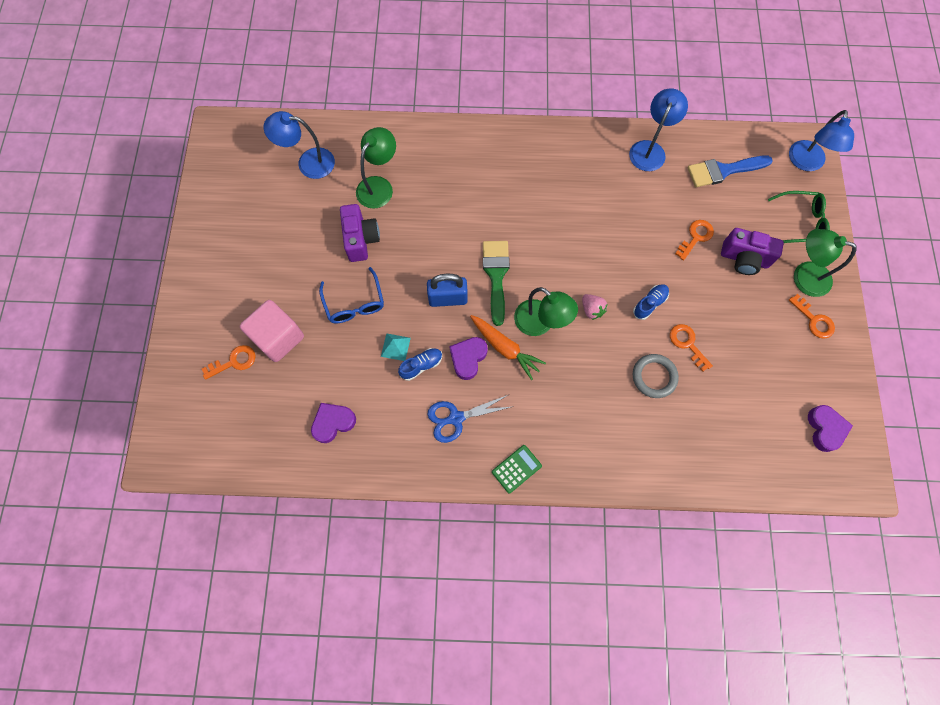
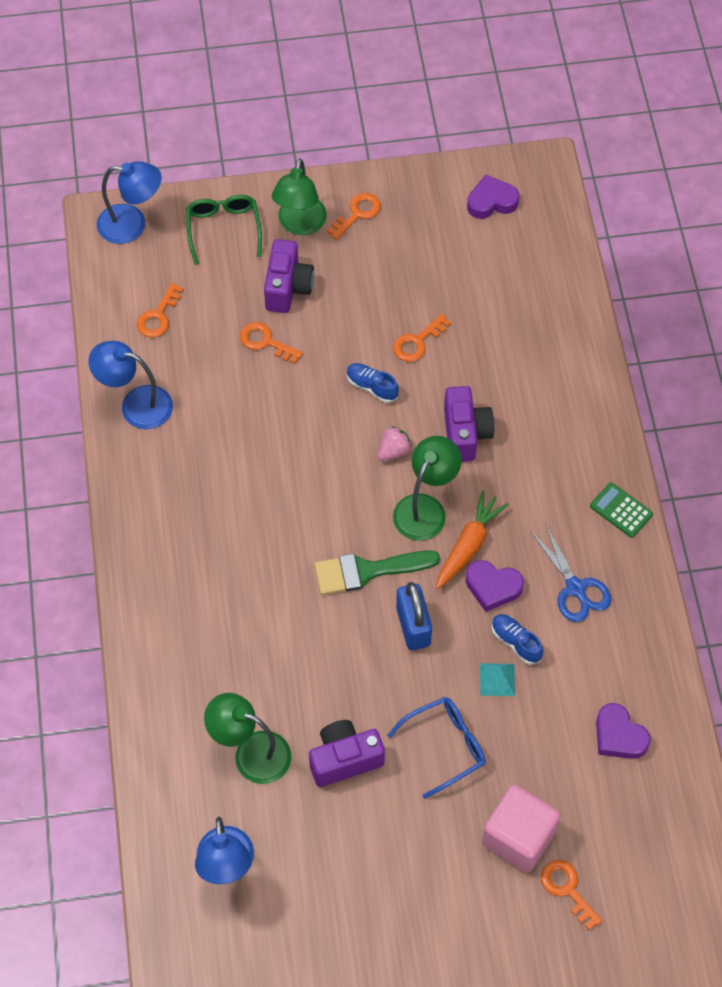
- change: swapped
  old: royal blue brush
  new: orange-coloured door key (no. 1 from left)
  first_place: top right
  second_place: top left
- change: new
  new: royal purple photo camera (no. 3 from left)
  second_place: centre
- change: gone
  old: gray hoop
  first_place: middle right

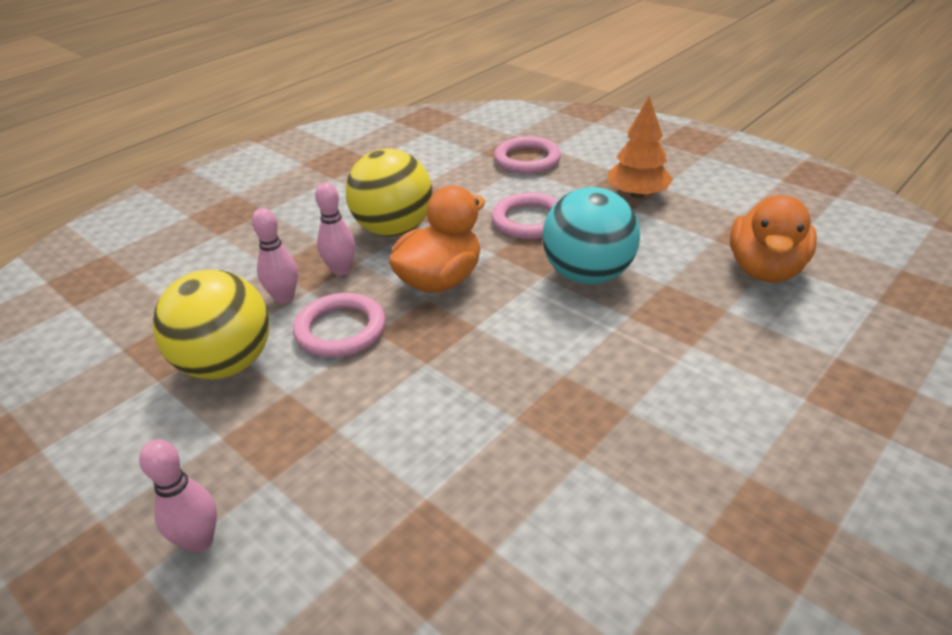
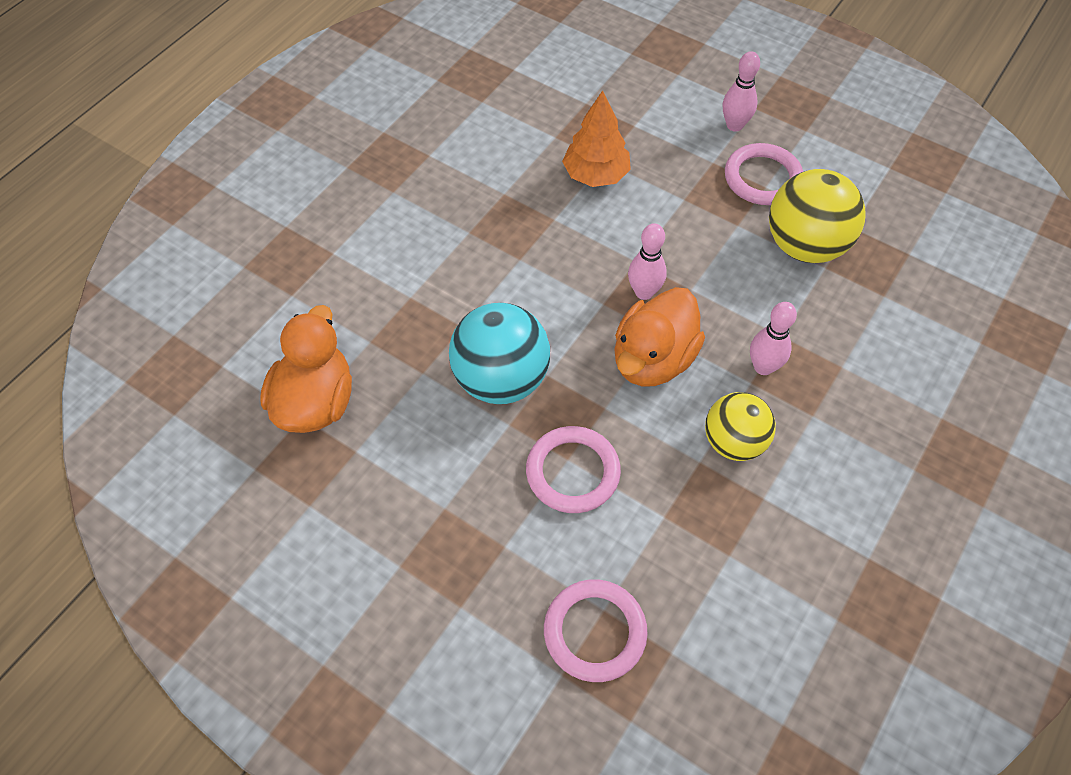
- change: shifted
  old: orange-coloured fir tree
  first_place: top right
  second_place: top centre
- change: shifted
  old: rosy bowling pin (no. 2 from left in the first image)
  new: rosy bowling pin (no. 1 from left)
  first_place: middle left
  second_place: centre
- change: scaled
  old: golden play ball (no. 2 from left in the first image)
  first_place: top centre
  second_place: middle right
  factor: 0.66
- change: shifted
  old: rosy hoop (no. 1 from left in the first image)
  new: rosy hoop (no. 3 from left)
  first_place: centre
  second_place: top right

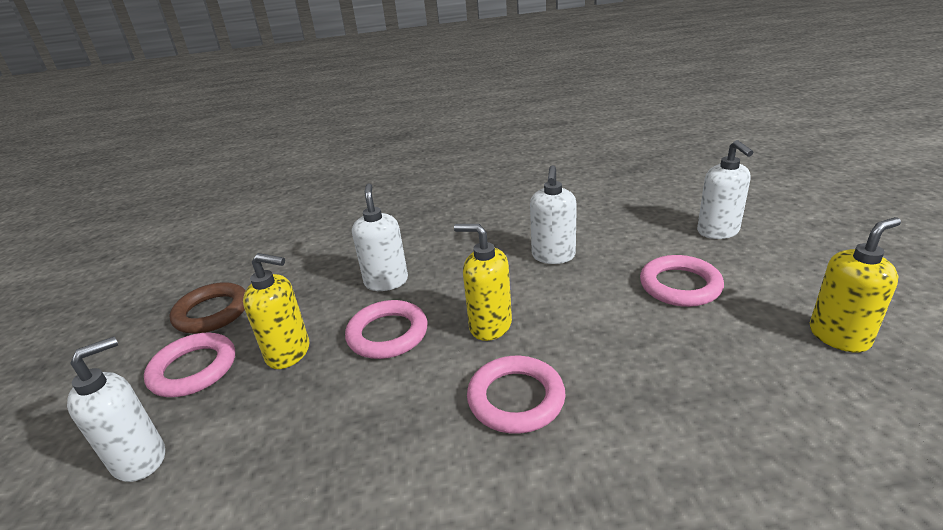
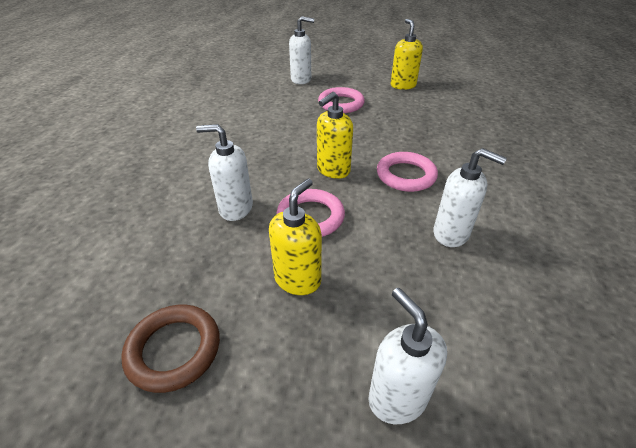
- change: shifted
  old: pure white pump bottle (no. 3 from left in the first image)
  new: pure white pump bottle (no. 4 from left)
  first_place: centre
  second_place: middle right
- change: gone
  old: rosy hoop (no. 1 from left)
  first_place: bottom left

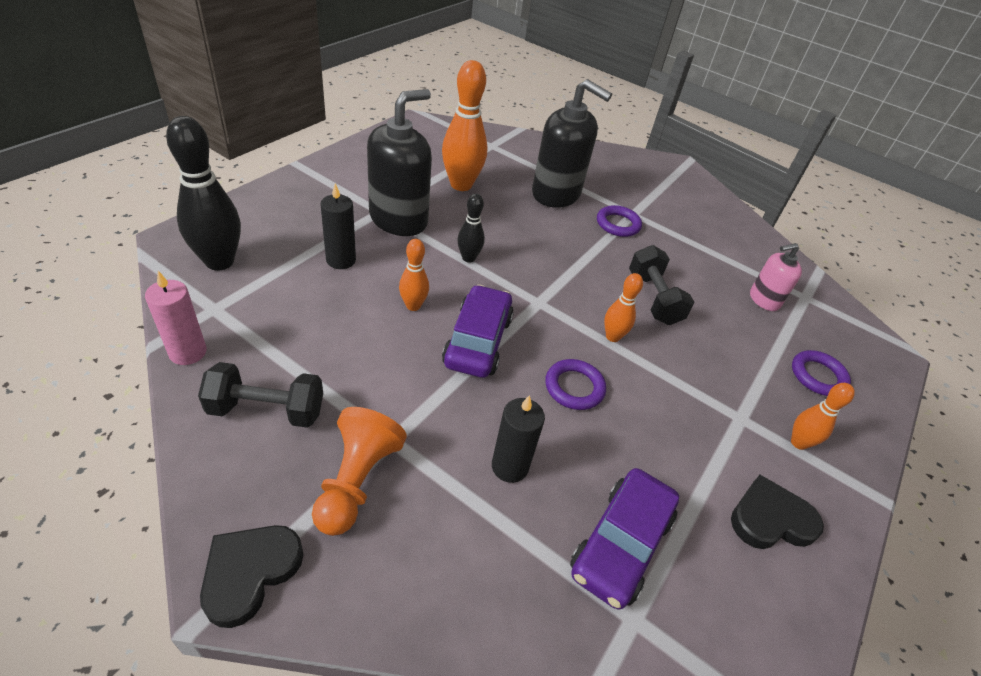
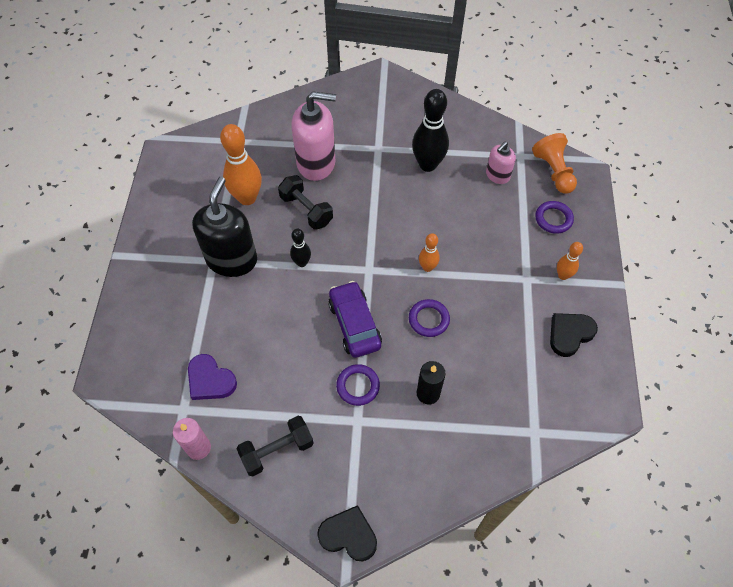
- change: new
  new: royal purple love heart
  second_place: middle left
- change: shifted
  old: jet-black hand weight (no. 2 from left)
  first_place: middle right
  second_place: centre
- change: repainted
  old: jet-black pump bottle (no. 2 from left)
  new: rosy pump bottle (no. 1 from left)
  first_place: top centre
  second_place: top centre
- change: rotated
  old: jet-black love heart (no. 1 from left)
  first_place: bottom left
  second_place: bottom centre
  degrees: 105
- change: shifted
  old: royal purple hoop (no. 2 from left in the first image)
  new: royal purple hoop (no. 1 from left)
  first_place: top centre
  second_place: centre
- change: shifted
  old: jet-black bowling pin (no. 1 from left in the first image)
  new: jet-black bowling pin (no. 2 from left)
  first_place: top left
  second_place: top centre
- change: shifted
  old: orange-coloured chess pawn
  first_place: bottom centre
  second_place: top right
- change: gone
  old: jet-black pillar candle (no. 1 from left)
  first_place: centre
- change: gone
  old: orange-coloured bowling pin (no. 1 from left)
  first_place: centre
- change: gone
  old: royal purple car (no. 2 from left)
  first_place: bottom centre

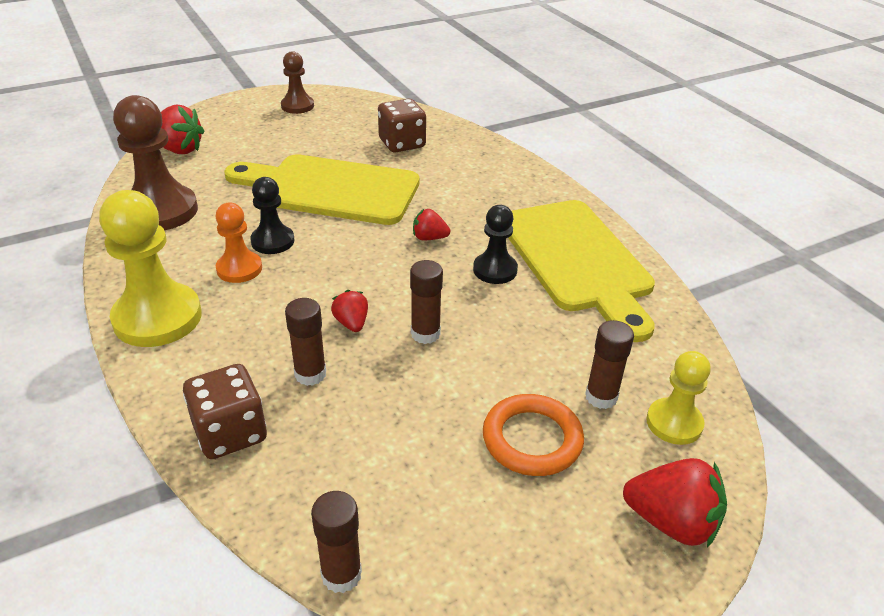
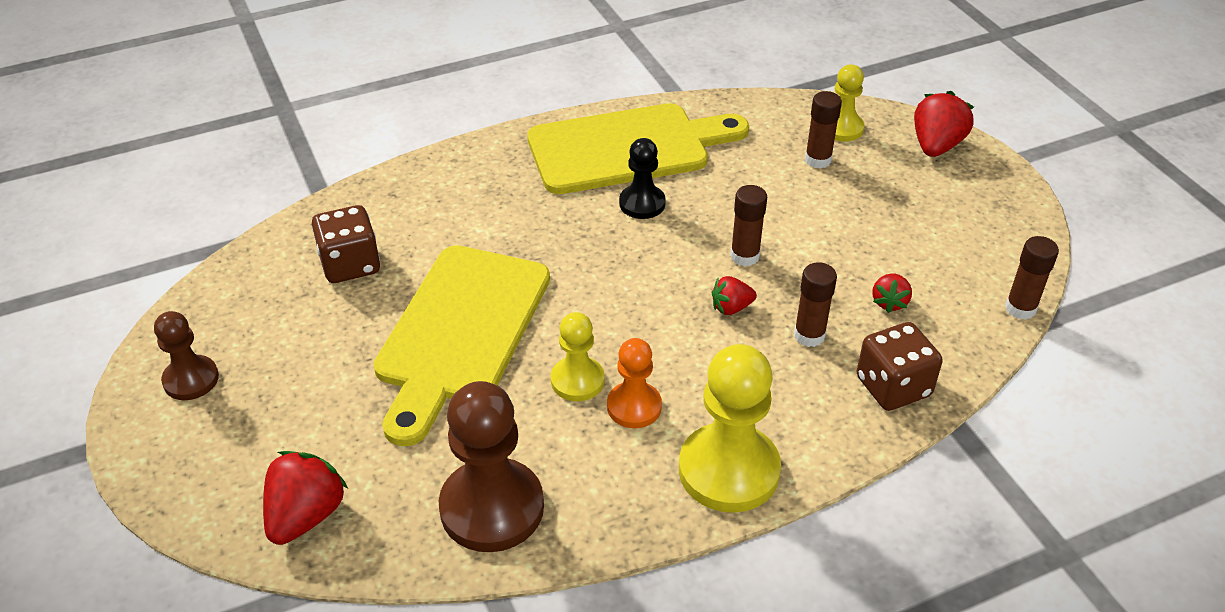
- change: repainted
  old: jet-black chess pawn (no. 1 from left)
  new: golden chess pawn (no. 1 from left)
  first_place: middle left
  second_place: centre
- change: shifted
  old: scarlet strawberry (no. 3 from left)
  first_place: centre
  second_place: middle right
- change: gone
  old: orange-coloured hoop
  first_place: bottom centre

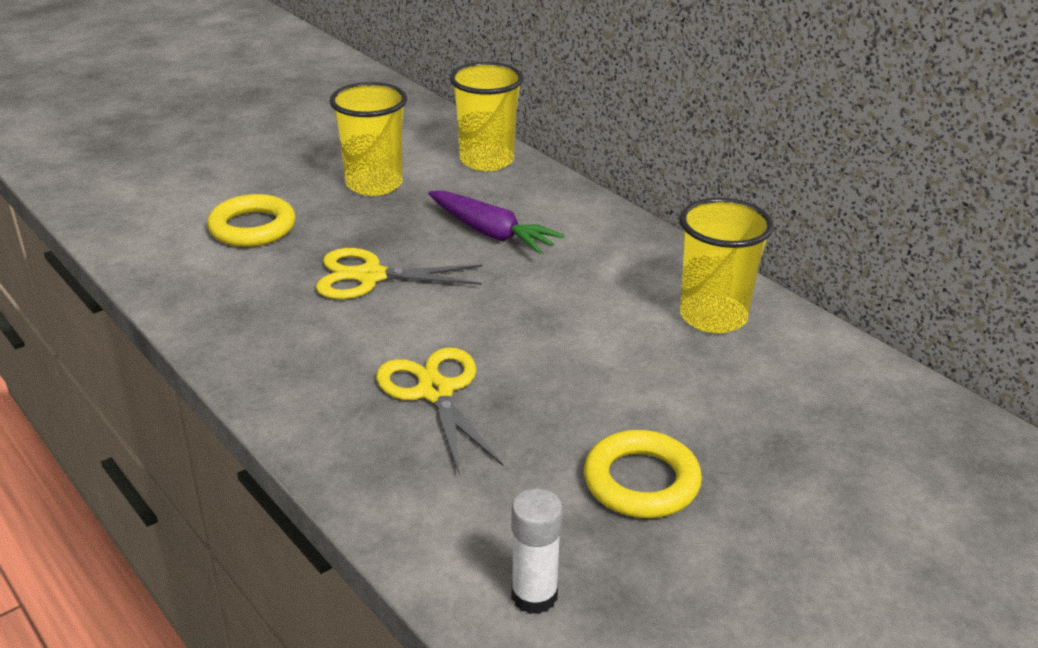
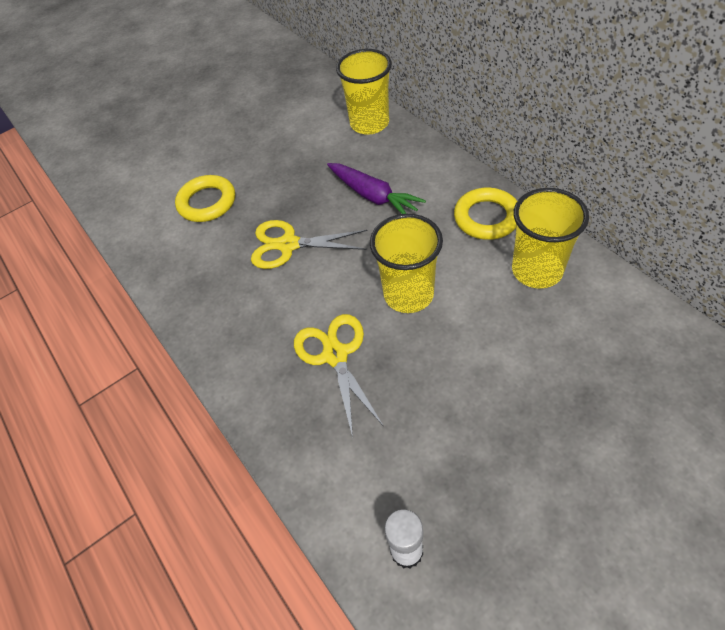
- change: shifted
  old: golden tumbler (no. 1 from left in the first image)
  new: golden tumbler (no. 2 from left)
  first_place: top centre
  second_place: centre
- change: shifted
  old: golden hoop (no. 2 from left)
  first_place: bottom centre
  second_place: middle right

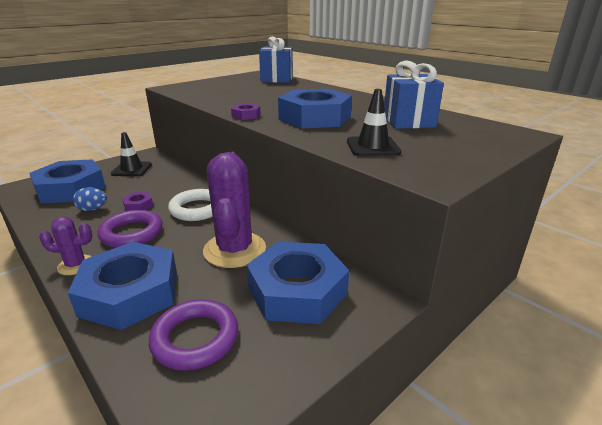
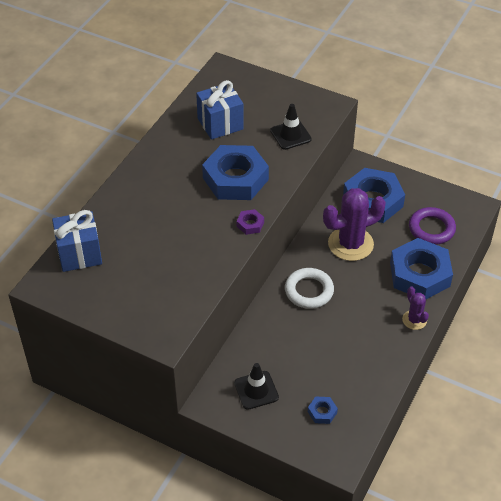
- change: scaled
  old: royal blue hex nut (no. 1 from left in the first image)
  first_place: middle left
  second_place: bottom centre
  factor: 0.41
- change: gone
  old: royal blue egg
  first_place: middle left
- change: gone
  old: royal purple hoop (no. 1 from left)
  first_place: middle left
- change: gone
  old: royal purple hex nut (no. 1 from left)
  first_place: middle left

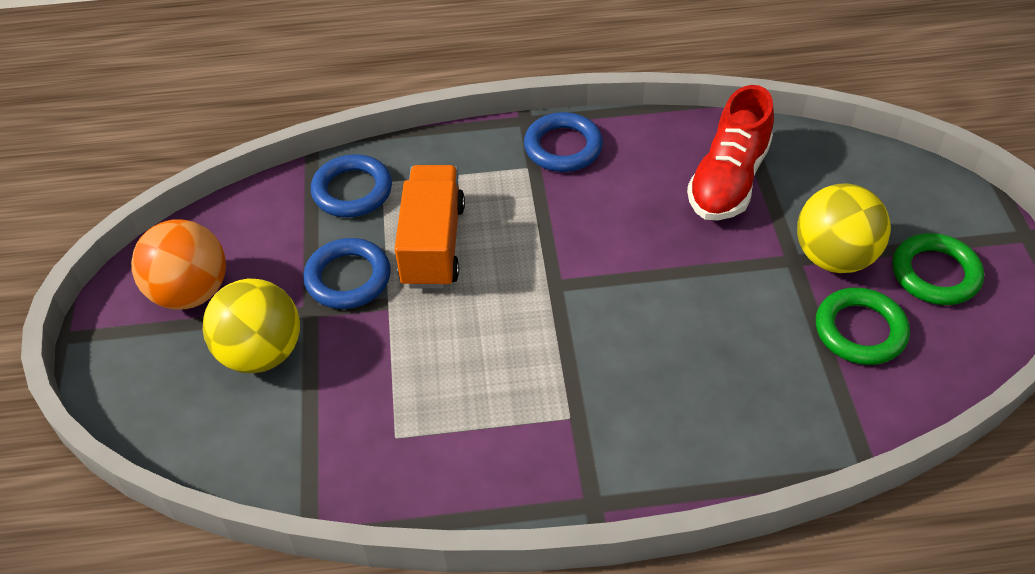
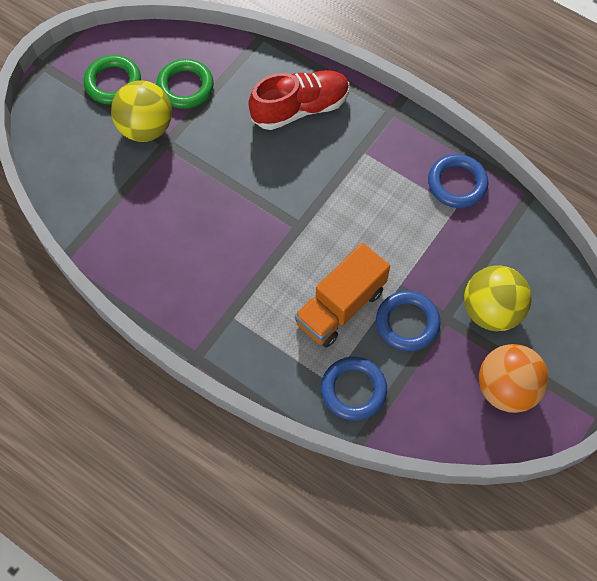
- change: shifted
  old: scarlet lace-up shoe
  first_place: top right
  second_place: top centre
- change: shifted
  old: royal blue hoop (no. 3 from left)
  first_place: top centre
  second_place: top right

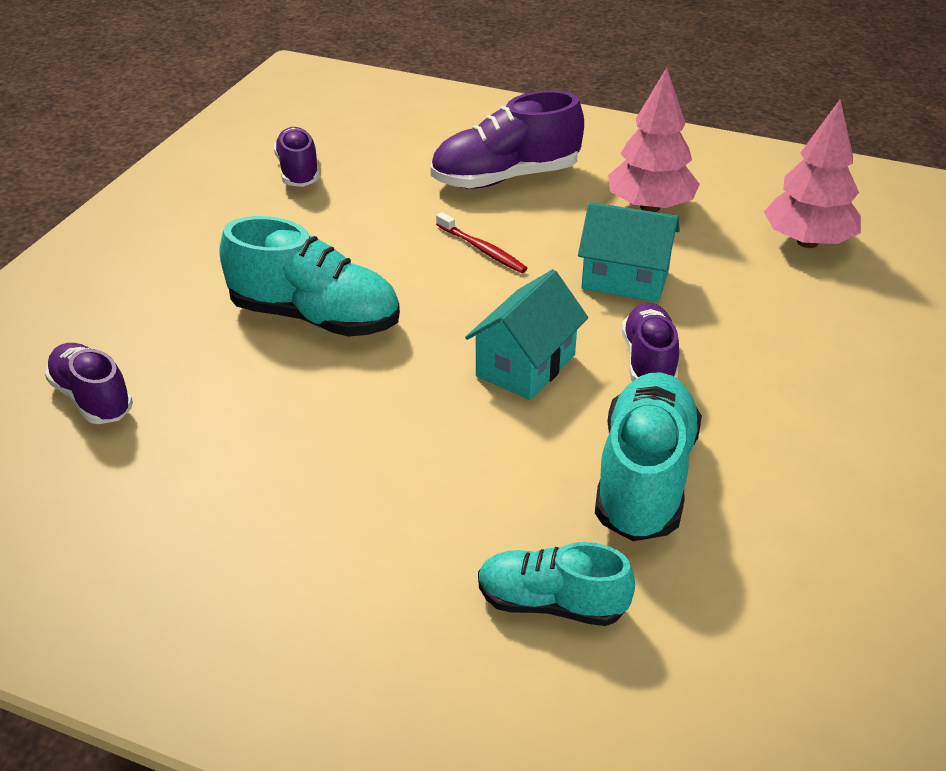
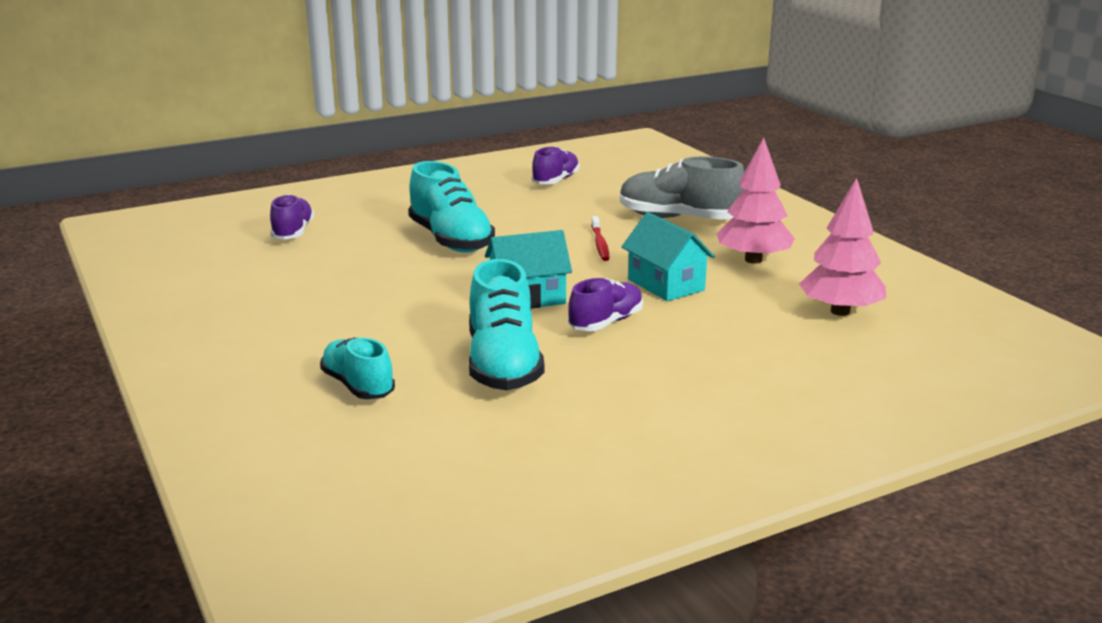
- change: rotated
  old: teal lace-up shoe (no. 3 from left)
  first_place: middle right
  second_place: centre
  degrees: 120
- change: repainted
  old: royal purple lace-up shoe (no. 3 from left)
  new: gray lace-up shoe
  first_place: top centre
  second_place: top centre

